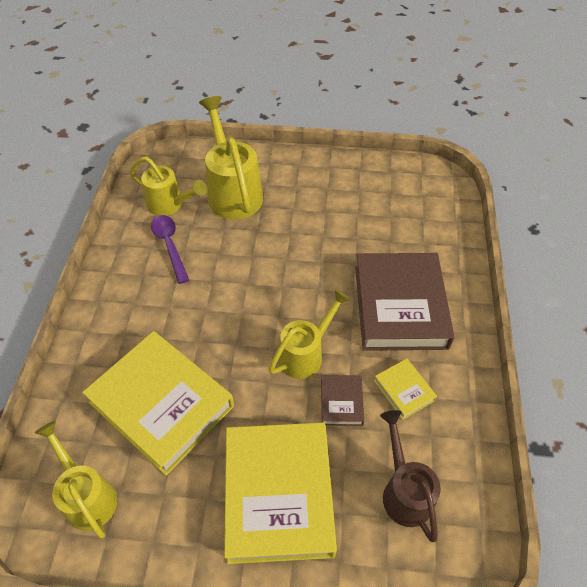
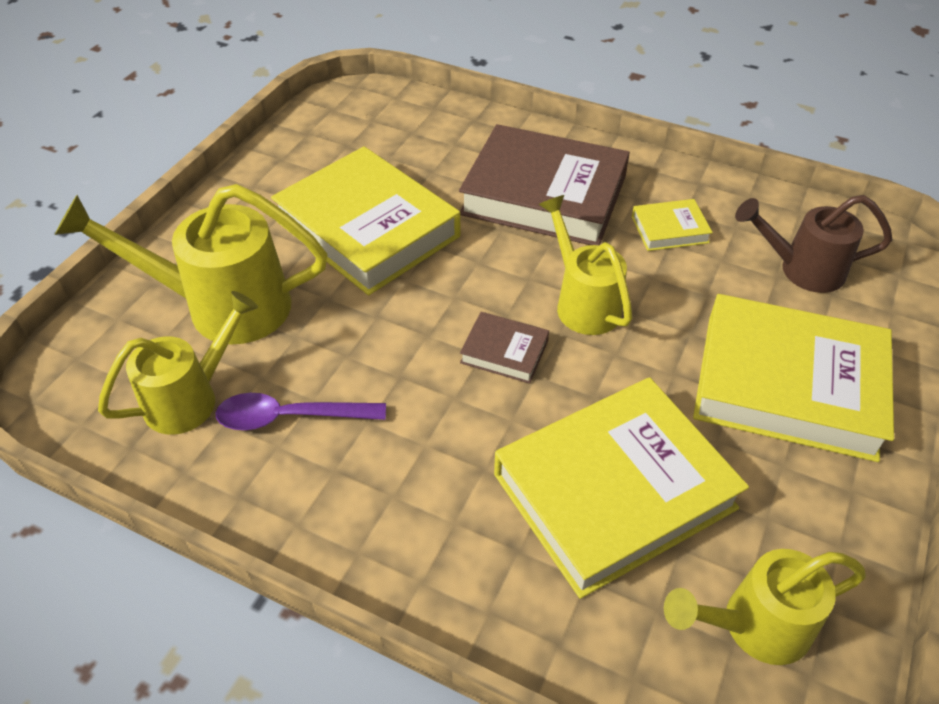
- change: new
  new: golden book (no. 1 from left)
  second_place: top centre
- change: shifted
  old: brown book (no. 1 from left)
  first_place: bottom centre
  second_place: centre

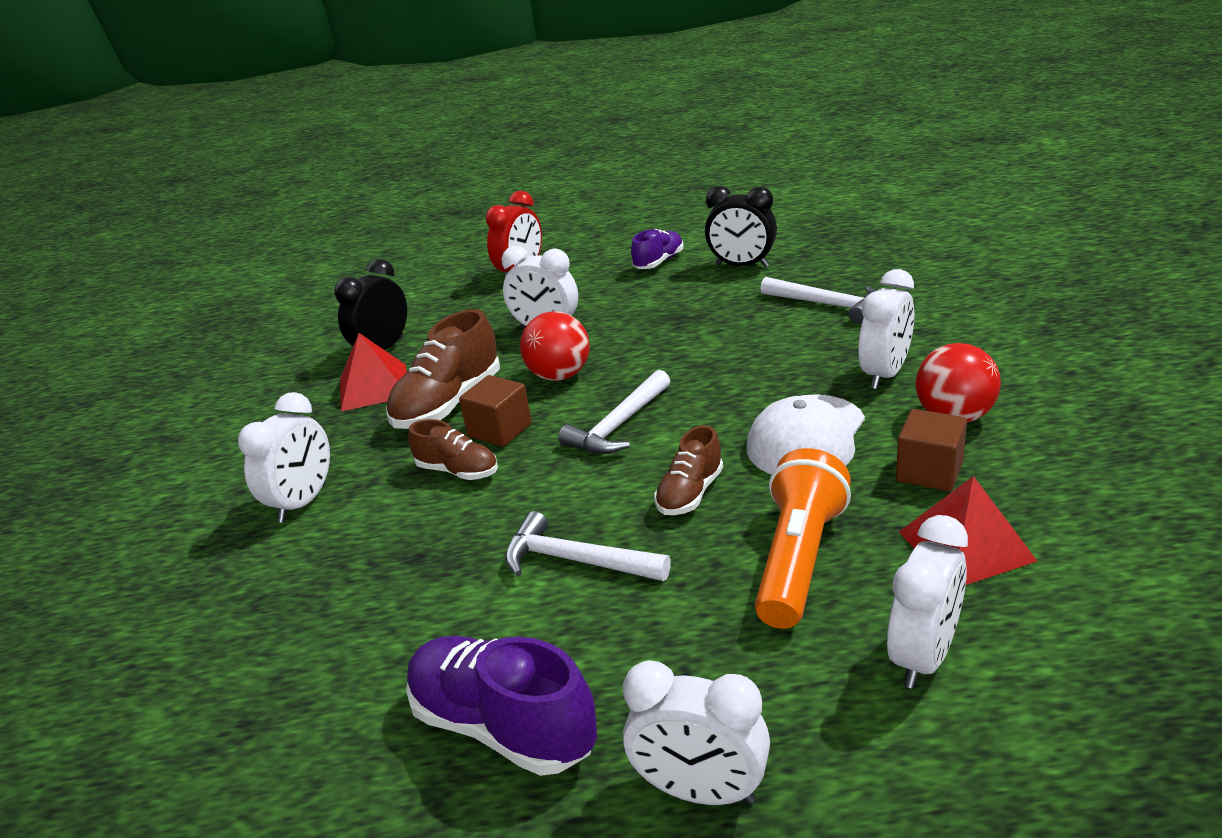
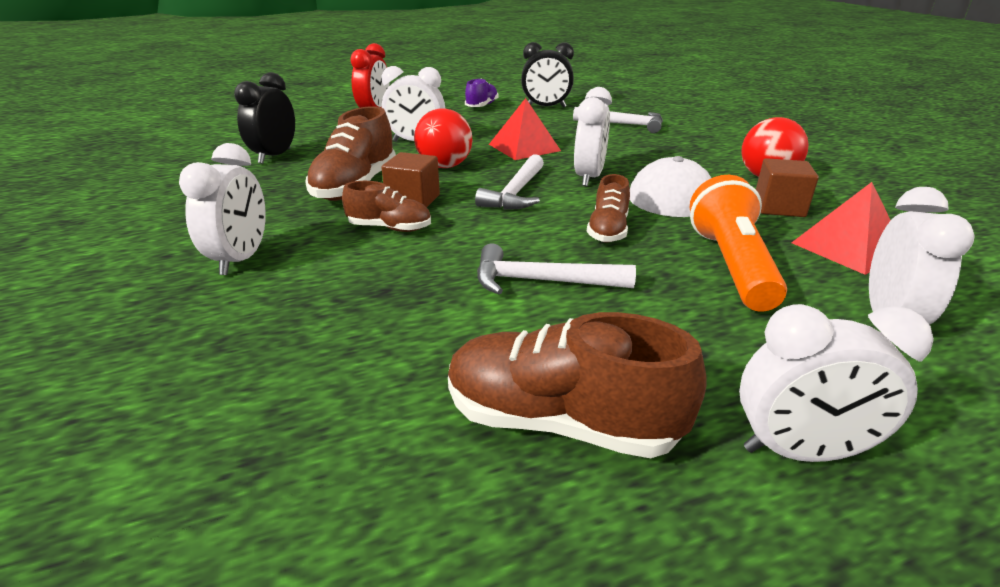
- change: repainted
  old: royal purple lace-up shoe (no. 1 from left)
  new: brown lace-up shoe (no. 3 from left)
  first_place: bottom centre
  second_place: centre
- change: shifted
  old: scarlet solid pyramid (no. 1 from left)
  first_place: middle left
  second_place: top centre
- change: shifted
  old: pure white alarm clock (no. 4 from left in the first image)
  new: pure white alarm clock (no. 3 from left)
  first_place: middle right
  second_place: top centre

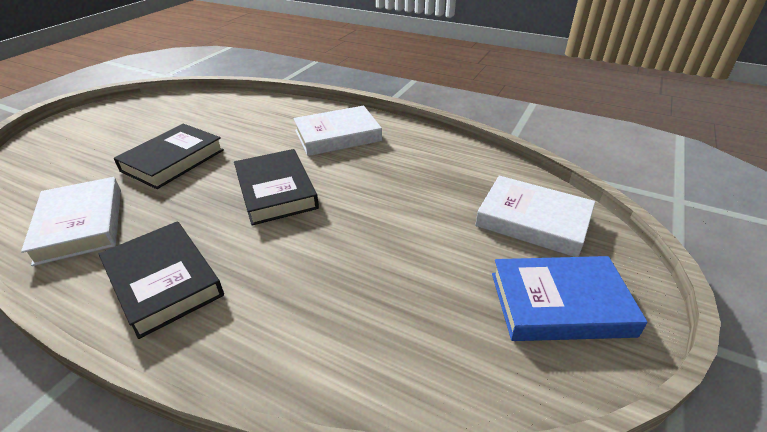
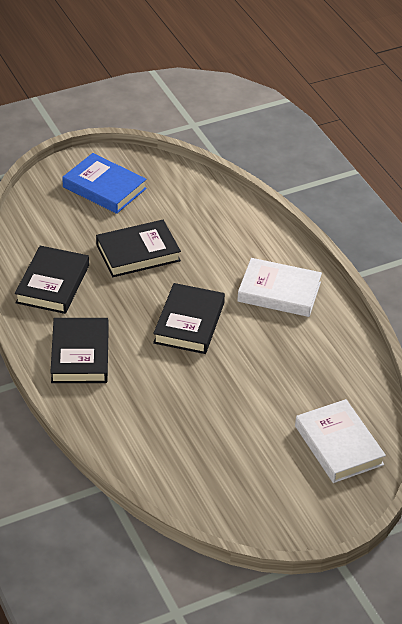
- change: repainted
  old: pure white book (no. 1 from left)
  new: jet-black book (no. 1 from left)
  first_place: middle left
  second_place: middle left
- change: shifted
  old: royal blue book
  first_place: bottom right
  second_place: top left

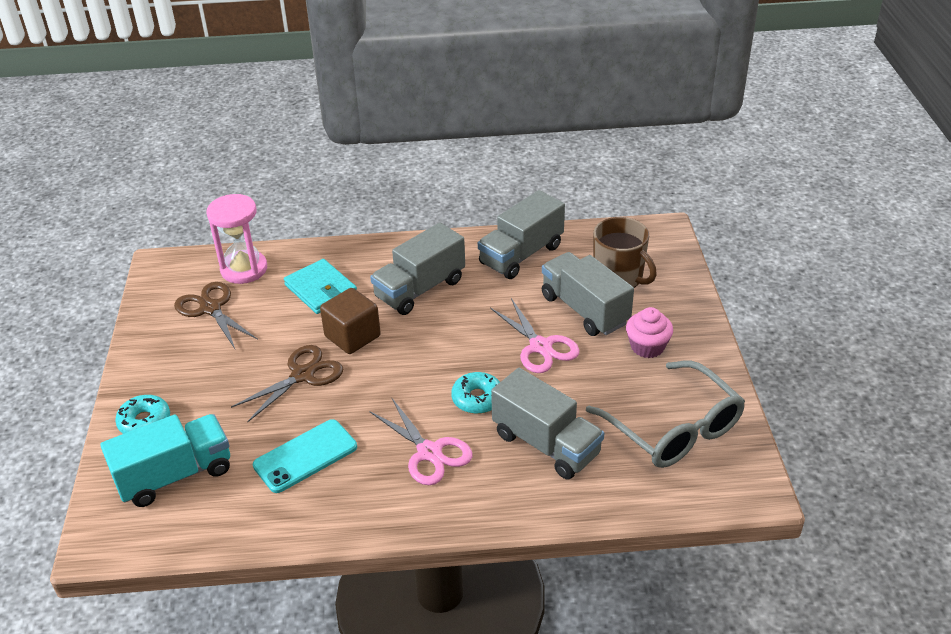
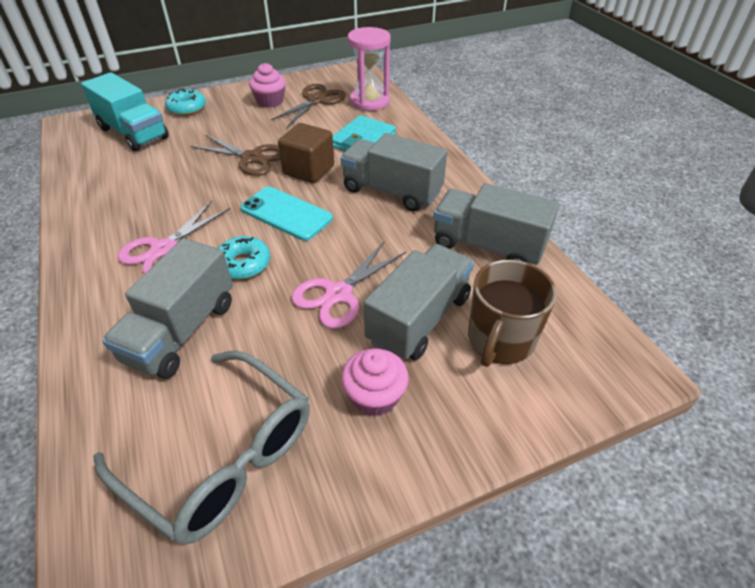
- change: rotated
  old: gray glasses
  first_place: middle right
  second_place: bottom left
  degrees: -90
- change: shifted
  old: teal mobile phone
  first_place: bottom left
  second_place: centre
- change: new
  new: rosy muffin (no. 1 from left)
  second_place: top centre

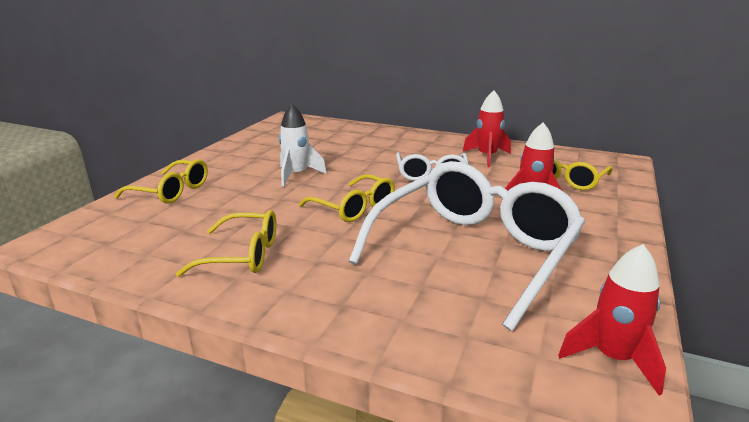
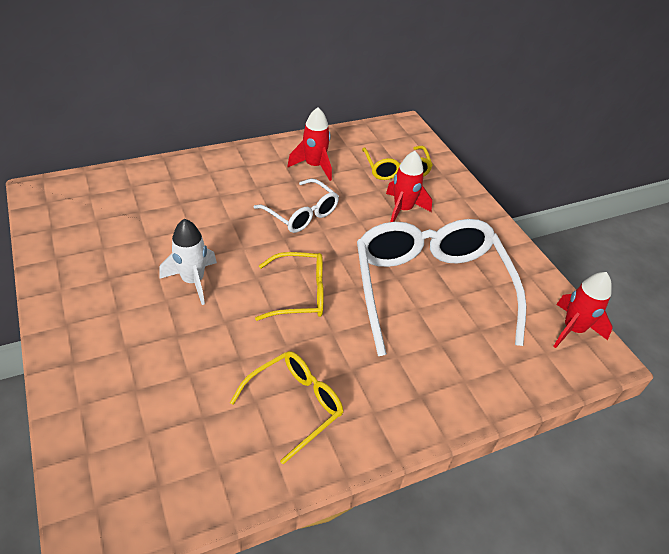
- change: gone
  old: golden glasses (no. 1 from left)
  first_place: middle left

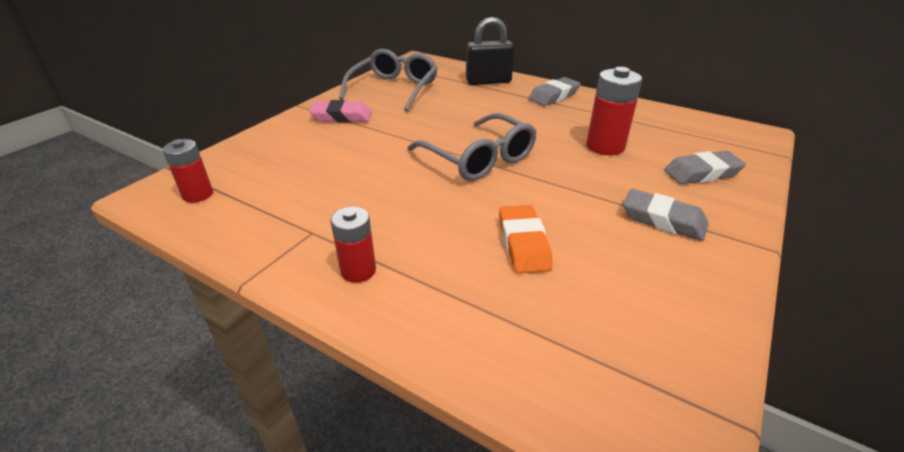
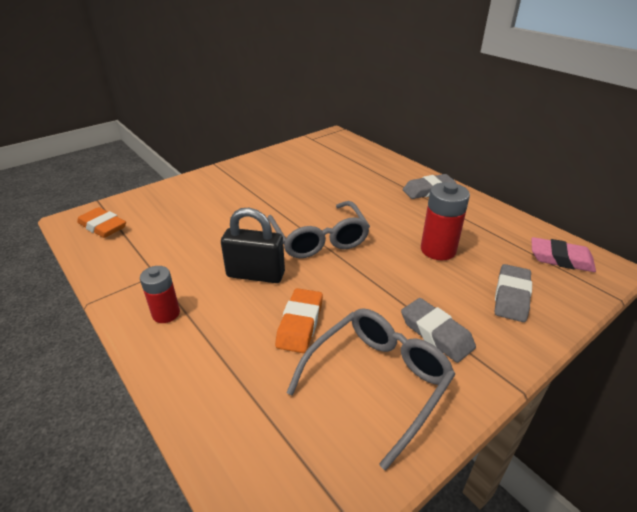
- change: swapped
  old: scarlet AA battery (no. 1 from left)
  new: orange-coloured eraser (no. 1 from left)
  first_place: middle left
  second_place: middle left
- change: shifted
  old: jet-black padlock
  first_place: top centre
  second_place: centre
- change: shifted
  old: gray glasses (no. 1 from left in the first image)
  new: gray glasses (no. 2 from left)
  first_place: top centre
  second_place: bottom centre
- change: rotated
  old: gray eraser (no. 3 from left)
  first_place: middle right
  second_place: middle right
  degrees: -75
- change: shifted
  old: rosy eraser
  first_place: top centre
  second_place: middle right

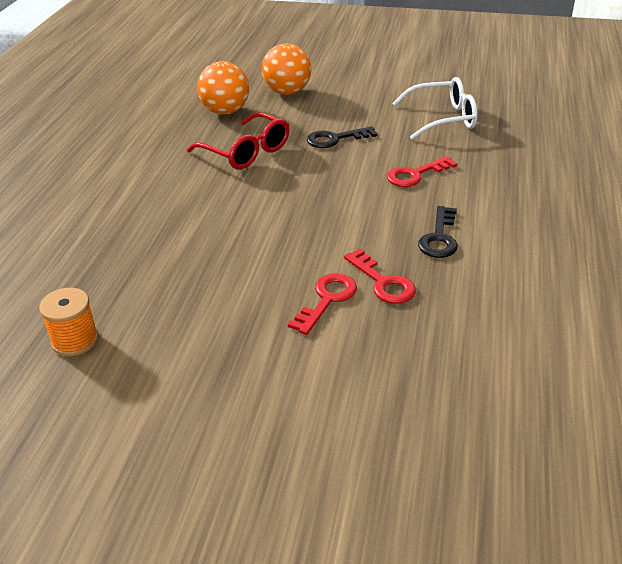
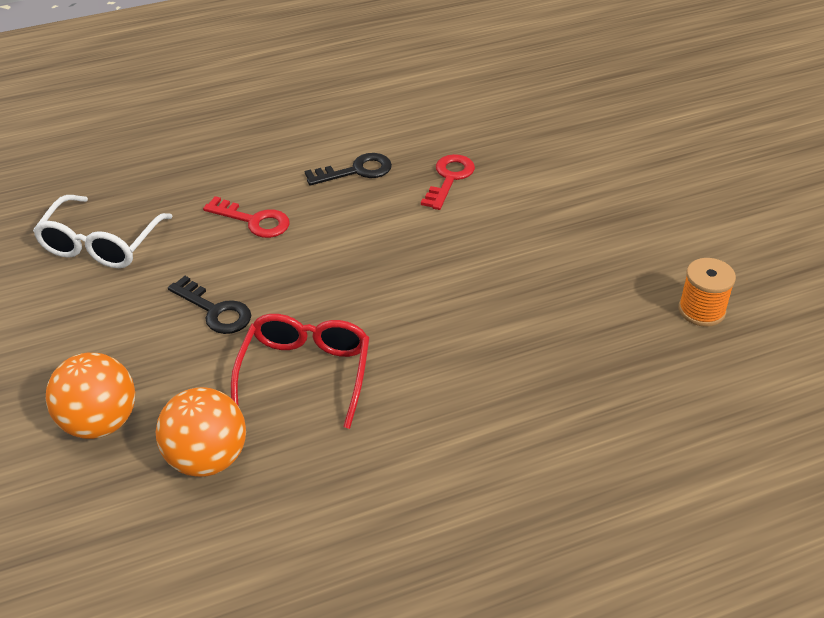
- change: rotated
  old: pure white glasses
  first_place: top right
  second_place: middle left
  degrees: -120
- change: gone
  old: scarlet door key (no. 1 from left)
  first_place: centre

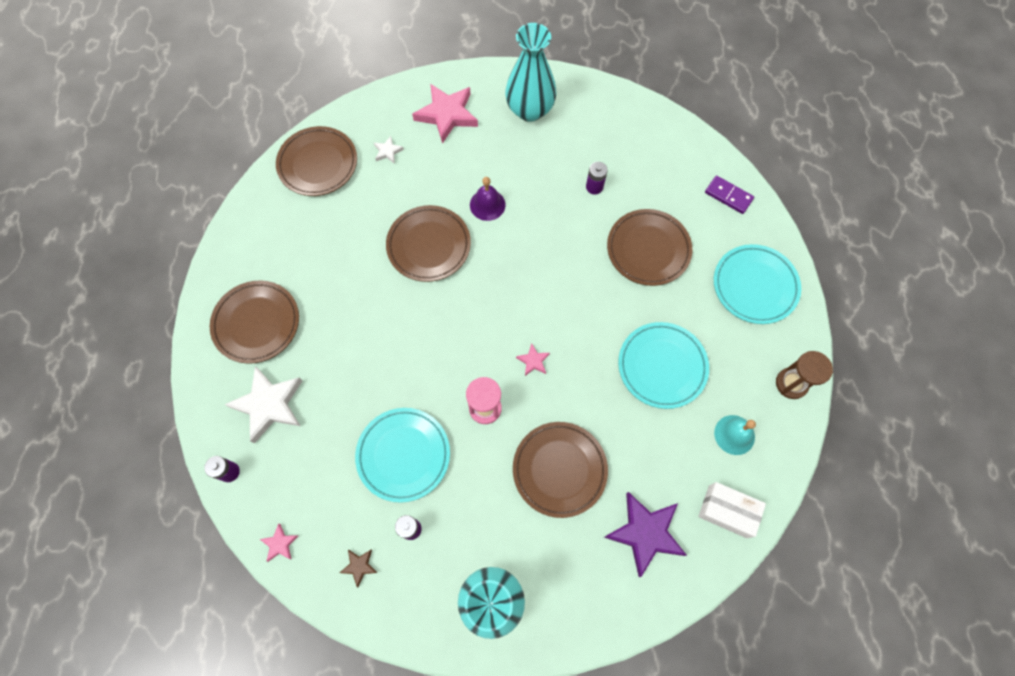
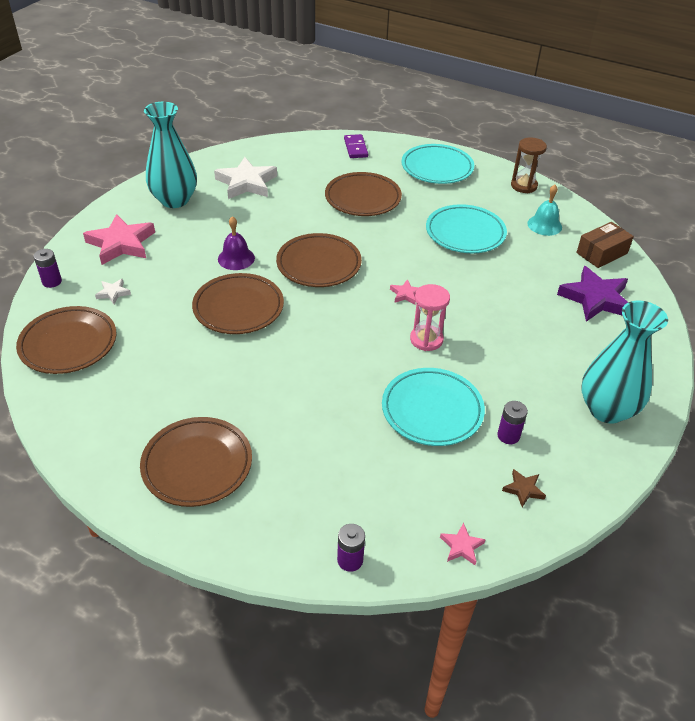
- change: shifted
  old: royal purple AA battery (no. 3 from left in the first image)
  new: royal purple AA battery (no. 1 from left)
  first_place: top centre
  second_place: middle left
- change: shifted
  old: pure white star (no. 1 from left in the first image)
  new: pure white star (no. 2 from left)
  first_place: middle left
  second_place: top centre
- change: shifted
  old: brown dinner plate (no. 4 from left)
  first_place: bottom centre
  second_place: centre
- change: rotated
  old: royal purple domino
  first_place: top right
  second_place: top centre
  degrees: -75
- change: repainted
  old: pure white box
  new: brown box
  first_place: bottom right
  second_place: middle right

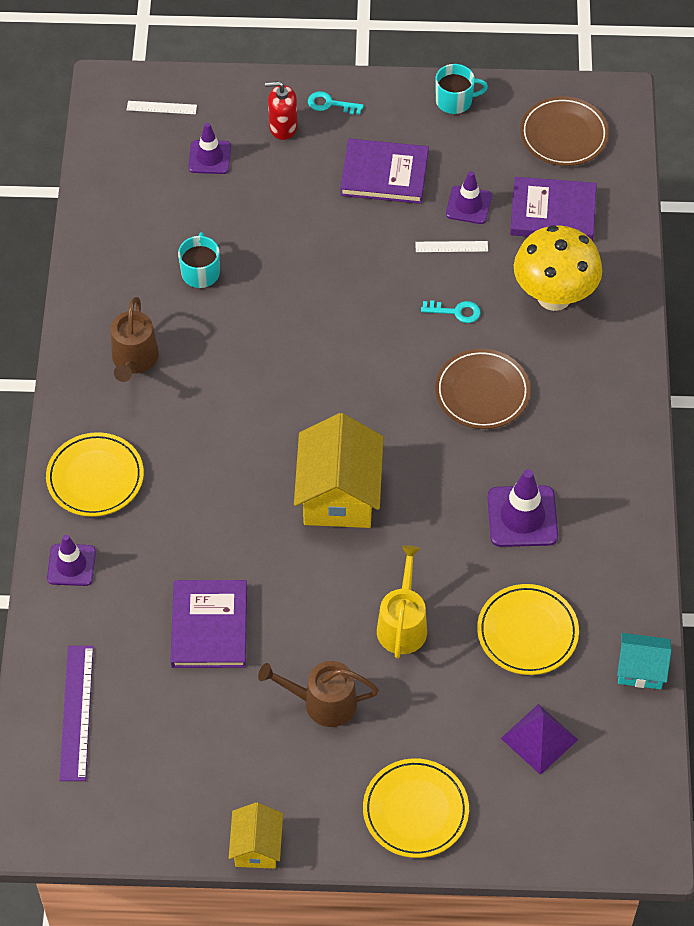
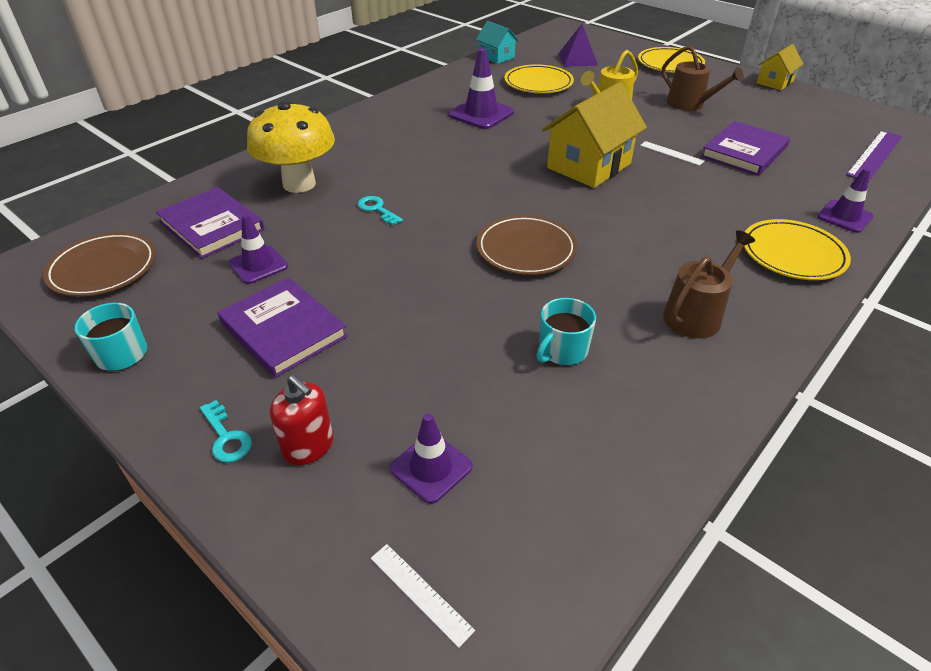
- change: shifted
  old: brown dinner plate (no. 1 from left in the first image)
  new: brown dinner plate (no. 2 from left)
  first_place: middle right
  second_place: centre
- change: shifted
  old: pure white measuring stick (no. 2 from left)
  first_place: top centre
  second_place: top right

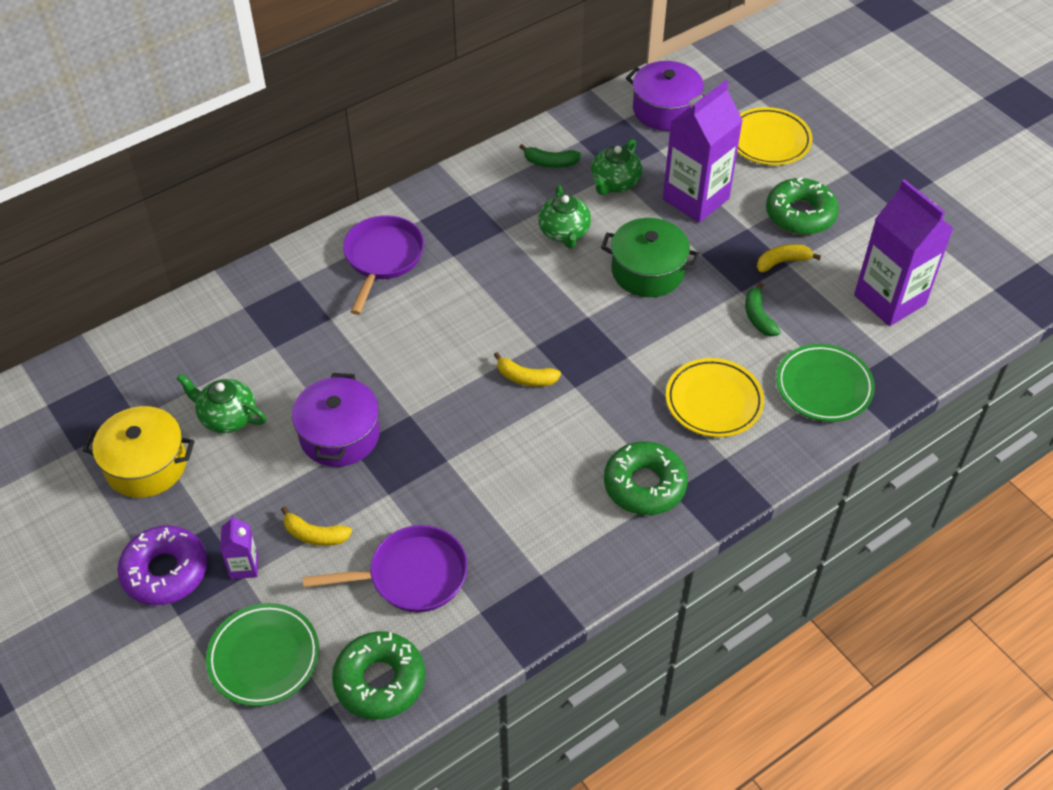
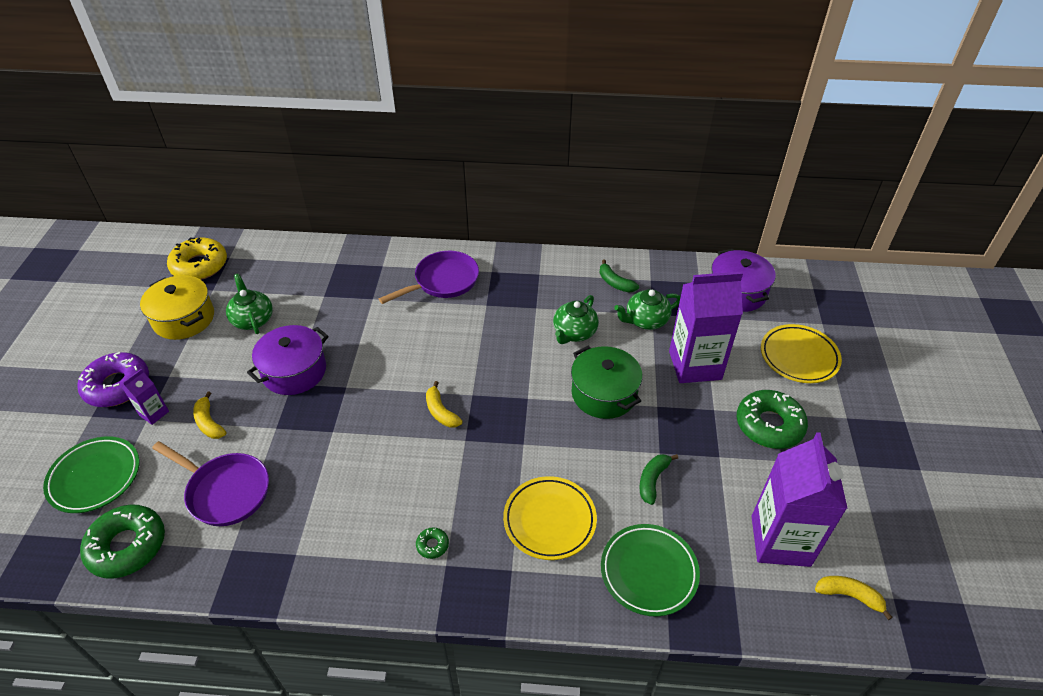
- change: new
  new: golden donut
  second_place: middle left
- change: scaled
  old: green donut (no. 2 from left)
  first_place: centre
  second_place: bottom centre
  factor: 0.43
- change: shifted
  old: golden banana (no. 3 from left)
  first_place: top right
  second_place: bottom right

